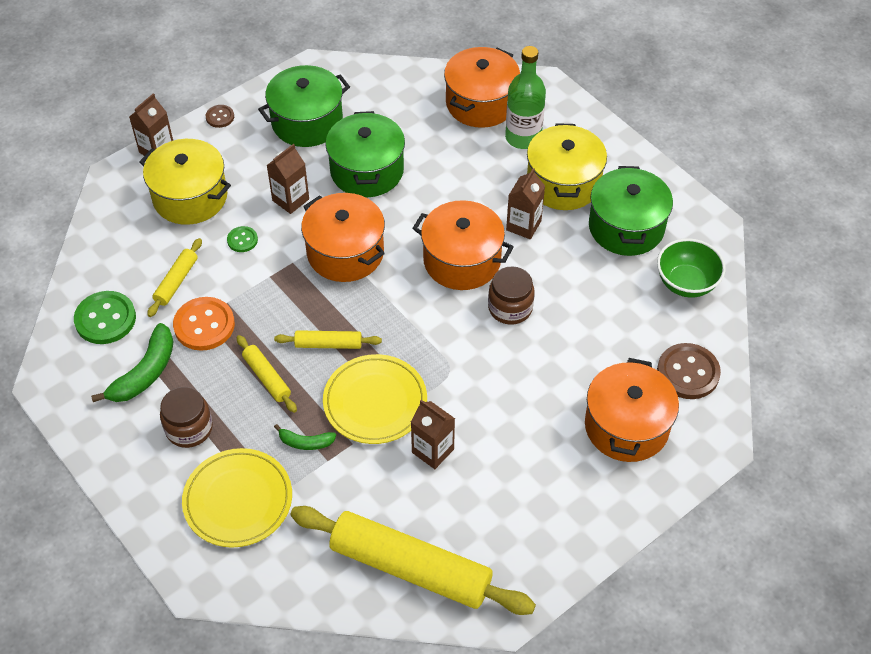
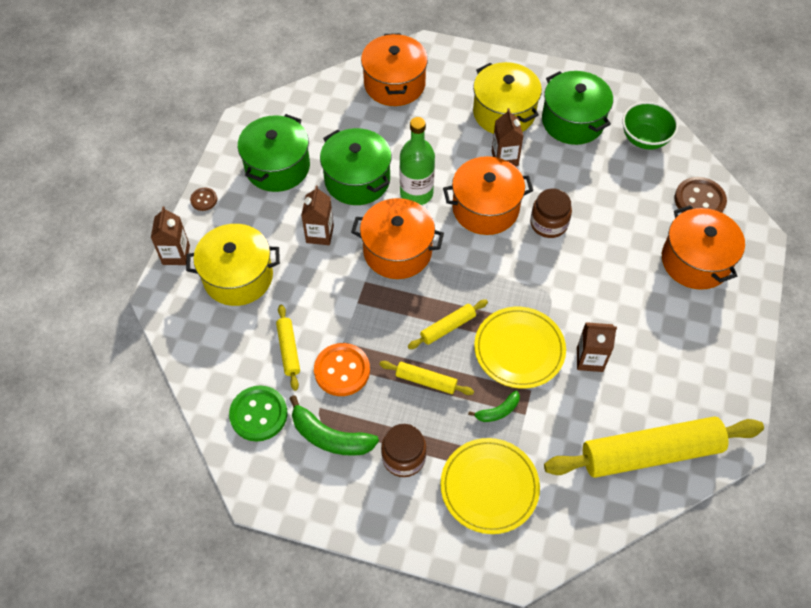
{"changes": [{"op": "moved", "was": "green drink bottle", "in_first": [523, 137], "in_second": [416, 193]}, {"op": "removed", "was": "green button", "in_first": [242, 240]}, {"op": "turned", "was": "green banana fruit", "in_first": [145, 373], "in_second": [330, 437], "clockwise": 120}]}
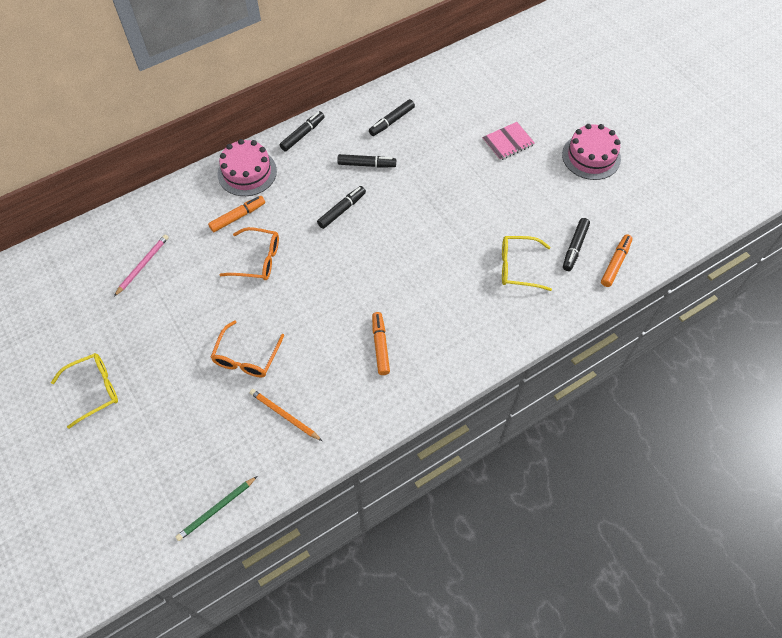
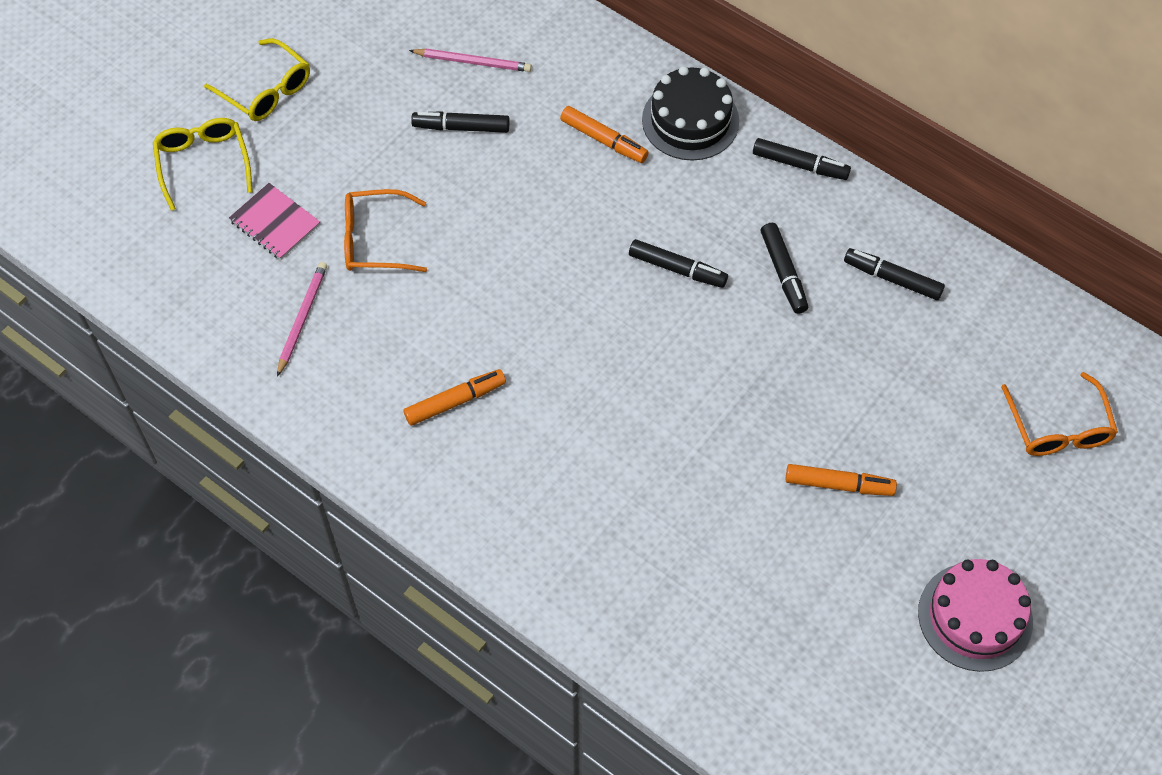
{"changes": [{"op": "moved", "was": "rose-pink exercise book", "in_first": [508, 142], "in_second": [275, 223]}, {"op": "recoloured", "was": "rose-pink layer cake", "now": "ebony layer cake", "in_first": [247, 172], "in_second": [690, 120]}, {"op": "moved", "was": "ebony felt pen", "in_first": [575, 247], "in_second": [461, 127]}, {"op": "moved", "was": "orange eyeglasses", "in_first": [258, 260], "in_second": [1058, 427]}, {"op": "moved", "was": "orange felt pen", "in_first": [615, 263], "in_second": [838, 484]}, {"op": "moved", "was": "golden eyeglasses", "in_first": [518, 267], "in_second": [203, 163]}, {"op": "recoloured", "was": "orange pencil", "now": "rose-pink pencil", "in_first": [284, 415], "in_second": [302, 318]}, {"op": "removed", "was": "green pencil", "in_first": [216, 509]}]}
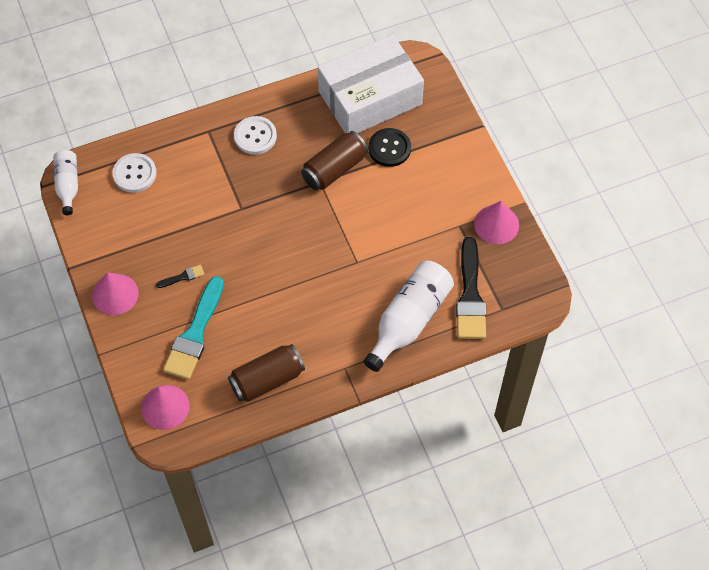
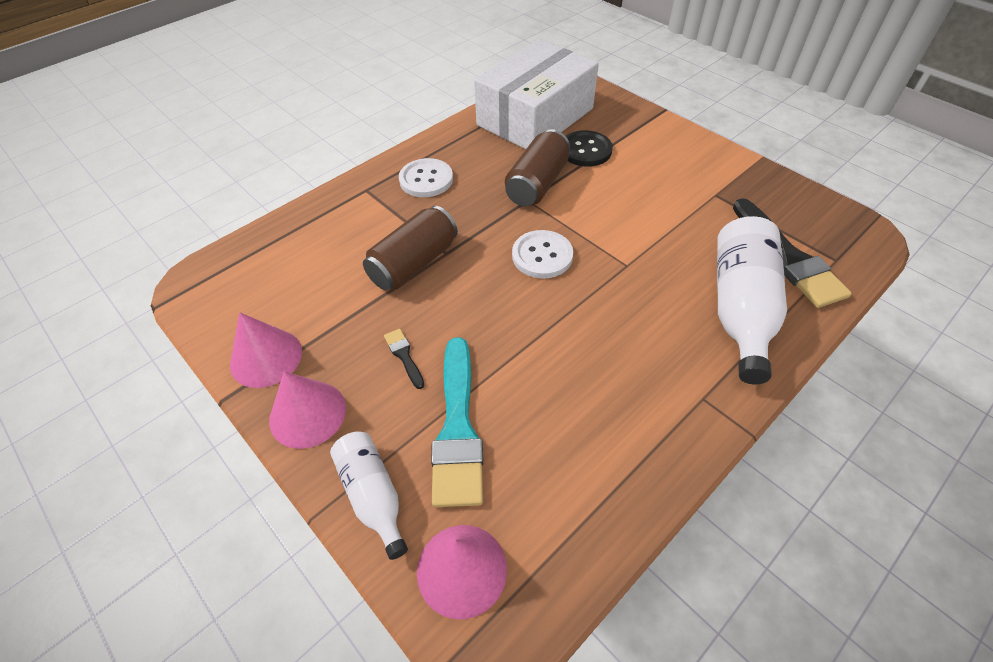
{"changes": [{"op": "moved", "was": "pure white drink bottle", "in_first": [68, 185], "in_second": [373, 495]}, {"op": "moved", "was": "pure white button", "in_first": [134, 174], "in_second": [542, 256]}, {"op": "moved", "was": "rose-pink solid cone", "in_first": [496, 224], "in_second": [266, 357]}, {"op": "turned", "was": "ebony paintbrush", "in_first": [183, 277], "in_second": [404, 356], "clockwise": -75}, {"op": "moved", "was": "brown can", "in_first": [267, 380], "in_second": [414, 263]}]}
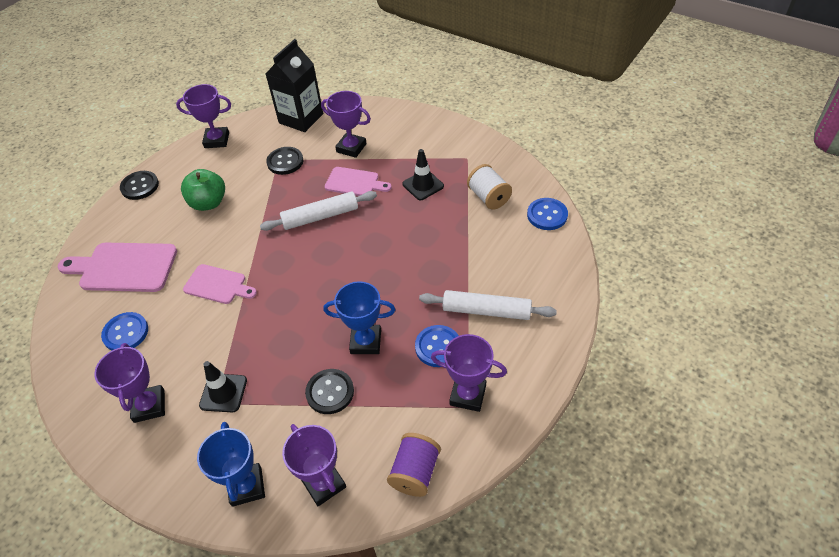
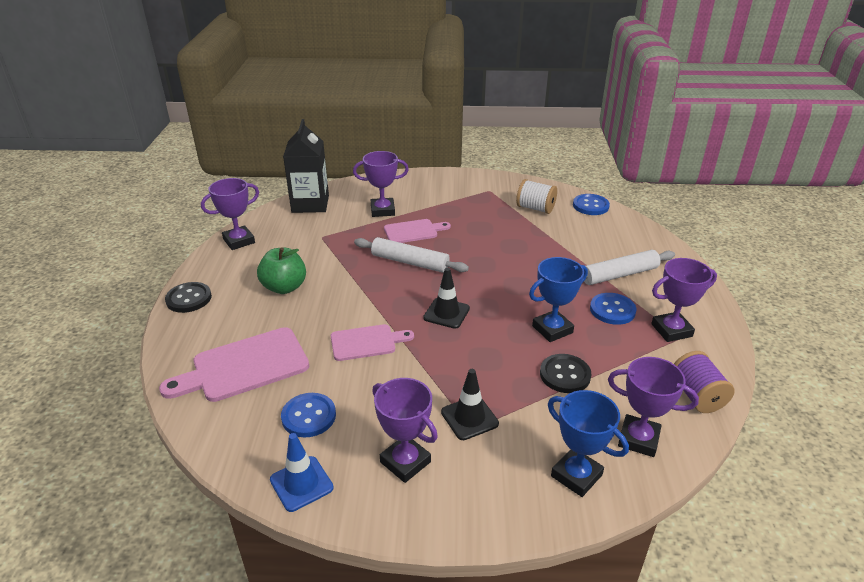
{"changes": [{"op": "removed", "was": "ebony button", "in_first": [285, 162]}, {"op": "moved", "was": "ebony road cone", "in_first": [423, 185], "in_second": [446, 313]}, {"op": "turned", "was": "pure white rolling pin", "in_first": [320, 217], "in_second": [410, 262], "clockwise": 75}, {"op": "added", "now": "cobalt road cone", "in_second": [301, 484]}]}
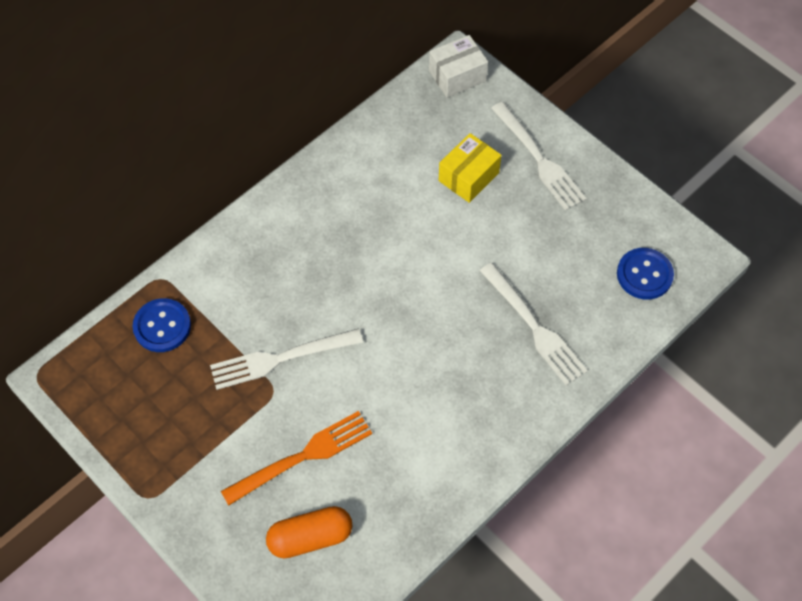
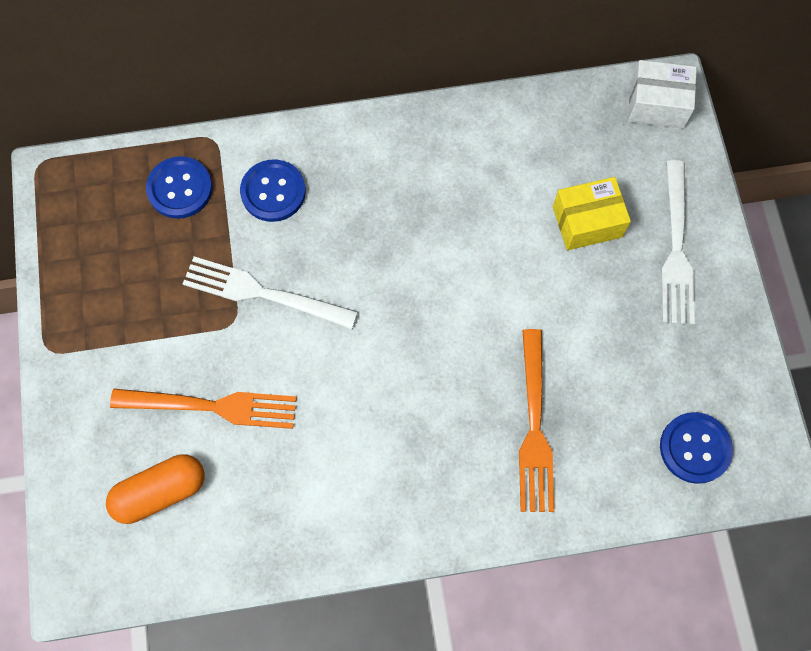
{"changes": [{"op": "recoloured", "was": "pure white fork", "now": "orange fork", "in_first": [534, 327], "in_second": [534, 427]}, {"op": "turned", "was": "orange capsule", "in_first": [310, 537], "in_second": [160, 492], "clockwise": -45}, {"op": "added", "now": "cobalt button", "in_second": [273, 192]}]}
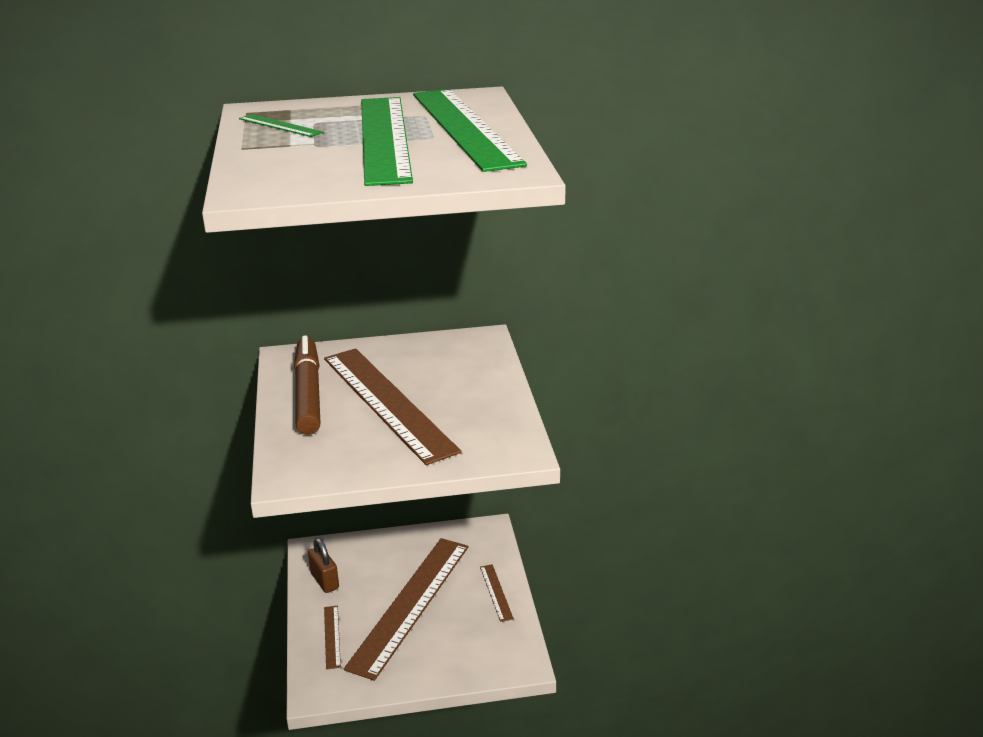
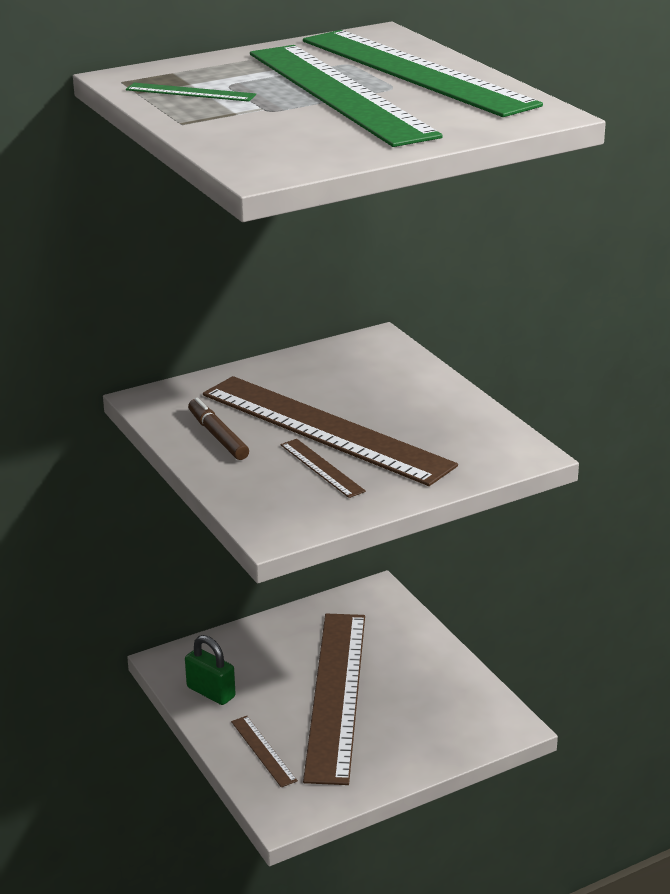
{"changes": [{"op": "resized", "was": "brown felt pen", "in_first": [308, 394], "in_second": [218, 436], "ratio": 0.55}, {"op": "recoloured", "was": "brown small lock", "now": "green small lock", "in_first": [324, 581], "in_second": [211, 692]}, {"op": "moved", "was": "brown straightedge", "in_first": [496, 592], "in_second": [321, 468]}]}
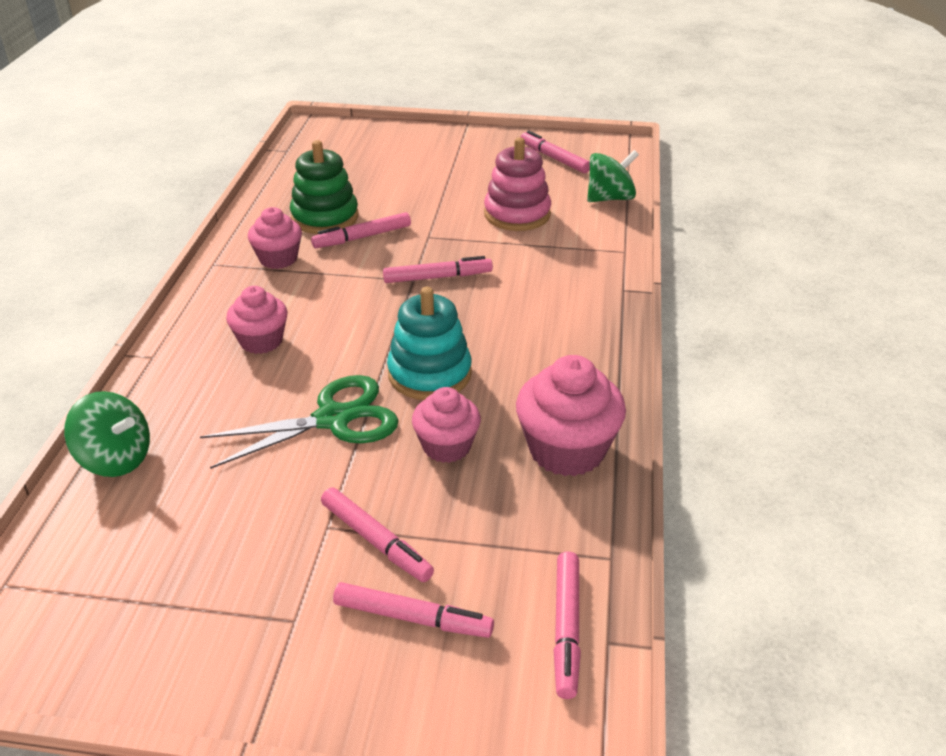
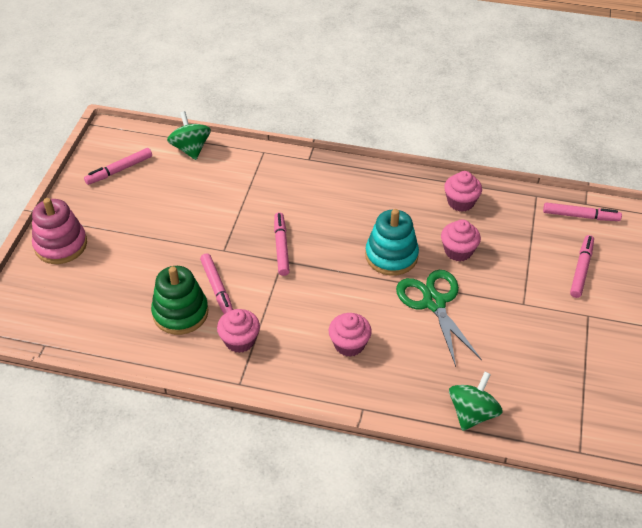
{"changes": [{"op": "moved", "was": "rose-pink ring stacker", "in_first": [517, 214], "in_second": [61, 245]}, {"op": "resized", "was": "rose-pink cupcake", "in_first": [567, 450], "in_second": [460, 202], "ratio": 0.64}, {"op": "removed", "was": "rose-pink felt pen", "in_first": [376, 541]}]}
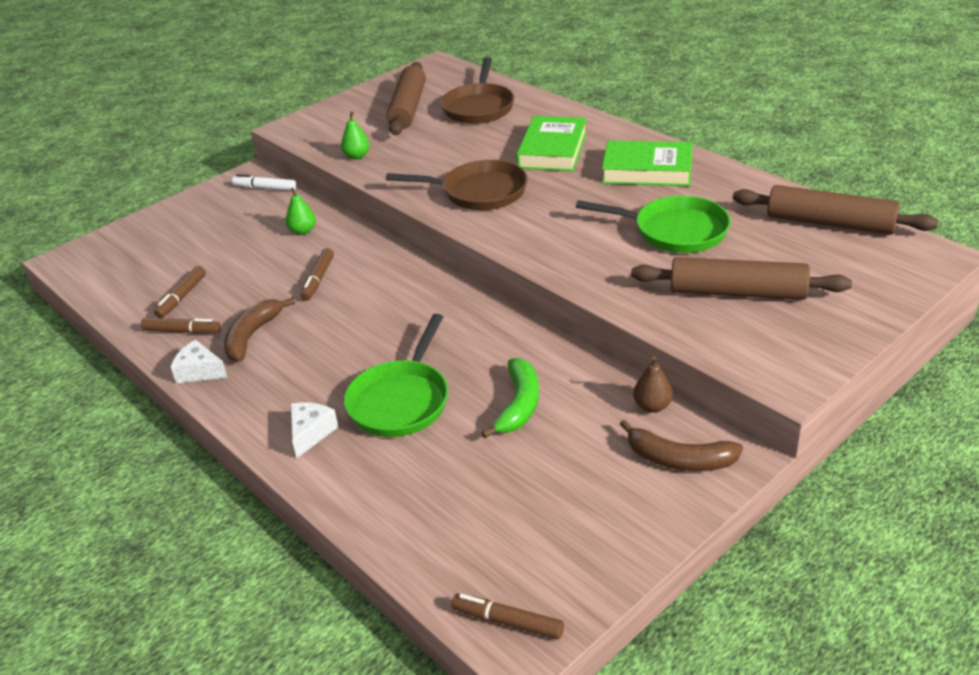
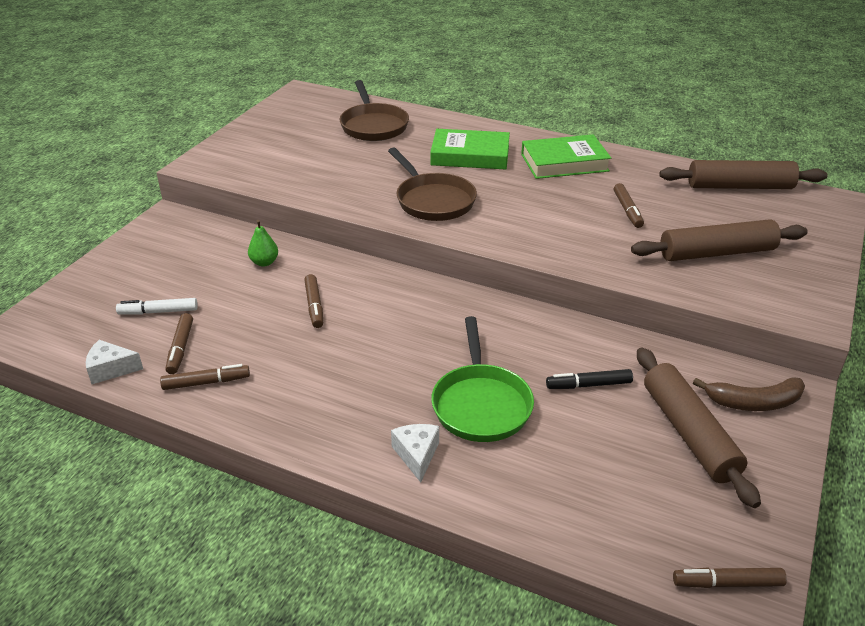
{"changes": [{"op": "moved", "was": "brown rolling pin", "in_first": [408, 108], "in_second": [689, 433]}, {"op": "removed", "was": "green toy pear", "in_first": [357, 156]}, {"op": "turned", "was": "green hardcover", "in_first": [553, 150], "in_second": [470, 155], "clockwise": -75}, {"op": "turned", "was": "brown frying pan", "in_first": [479, 192], "in_second": [433, 200], "clockwise": 75}, {"op": "moved", "was": "pure white felt pen", "in_first": [265, 188], "in_second": [159, 312]}, {"op": "replaced", "was": "green frying pan", "now": "brown felt pen", "in_first": [674, 231], "in_second": [627, 210]}, {"op": "removed", "was": "brown banana fruit", "in_first": [252, 336]}, {"op": "moved", "was": "pure white cheese", "in_first": [199, 371], "in_second": [111, 369]}, {"op": "removed", "was": "brown toy pear", "in_first": [652, 406]}, {"op": "replaced", "was": "green banana fruit", "now": "ebony felt pen", "in_first": [519, 405], "in_second": [589, 385]}]}
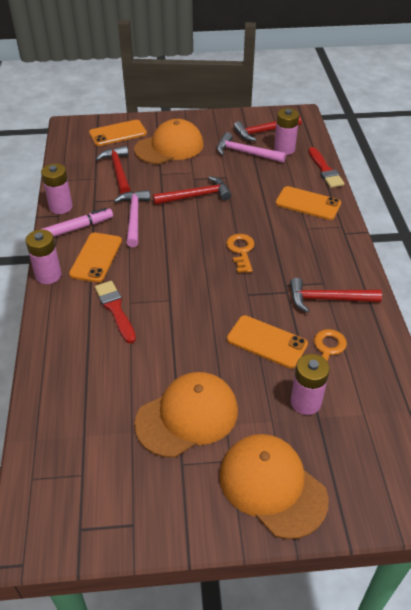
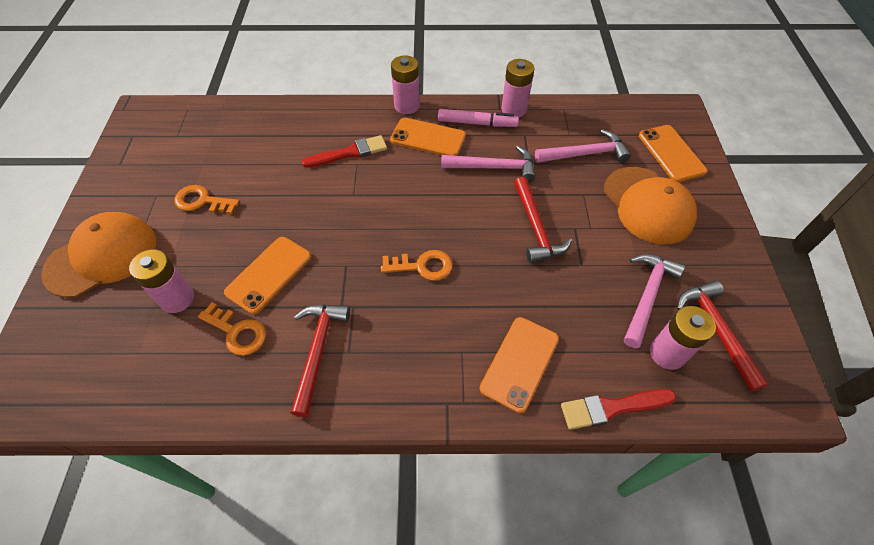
{"changes": [{"op": "recoloured", "was": "crimson carpenter's hammer", "now": "rose-pink carpenter's hammer", "in_first": [118, 171], "in_second": [585, 154]}, {"op": "turned", "was": "rose-pink felt pen", "in_first": [78, 228], "in_second": [477, 123], "clockwise": -60}, {"op": "replaced", "was": "orange peaked cap", "now": "orange latchkey", "in_first": [187, 416], "in_second": [202, 201]}]}
